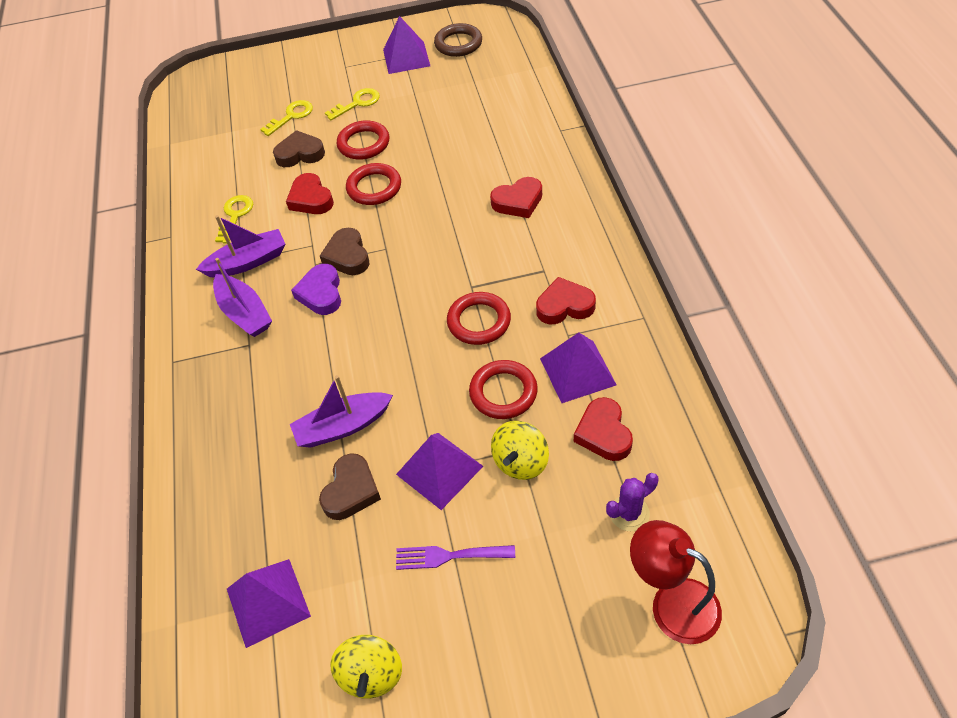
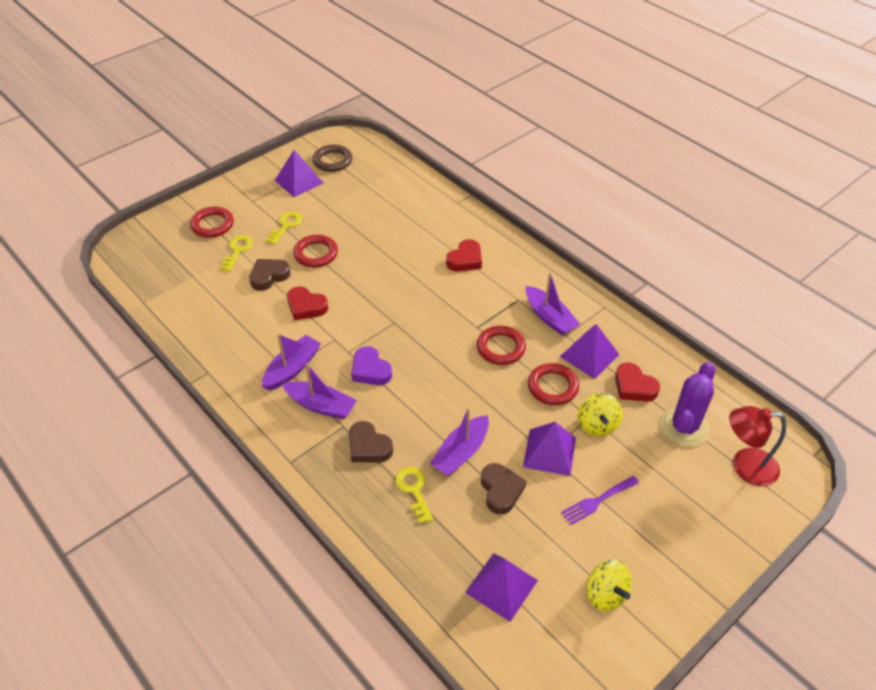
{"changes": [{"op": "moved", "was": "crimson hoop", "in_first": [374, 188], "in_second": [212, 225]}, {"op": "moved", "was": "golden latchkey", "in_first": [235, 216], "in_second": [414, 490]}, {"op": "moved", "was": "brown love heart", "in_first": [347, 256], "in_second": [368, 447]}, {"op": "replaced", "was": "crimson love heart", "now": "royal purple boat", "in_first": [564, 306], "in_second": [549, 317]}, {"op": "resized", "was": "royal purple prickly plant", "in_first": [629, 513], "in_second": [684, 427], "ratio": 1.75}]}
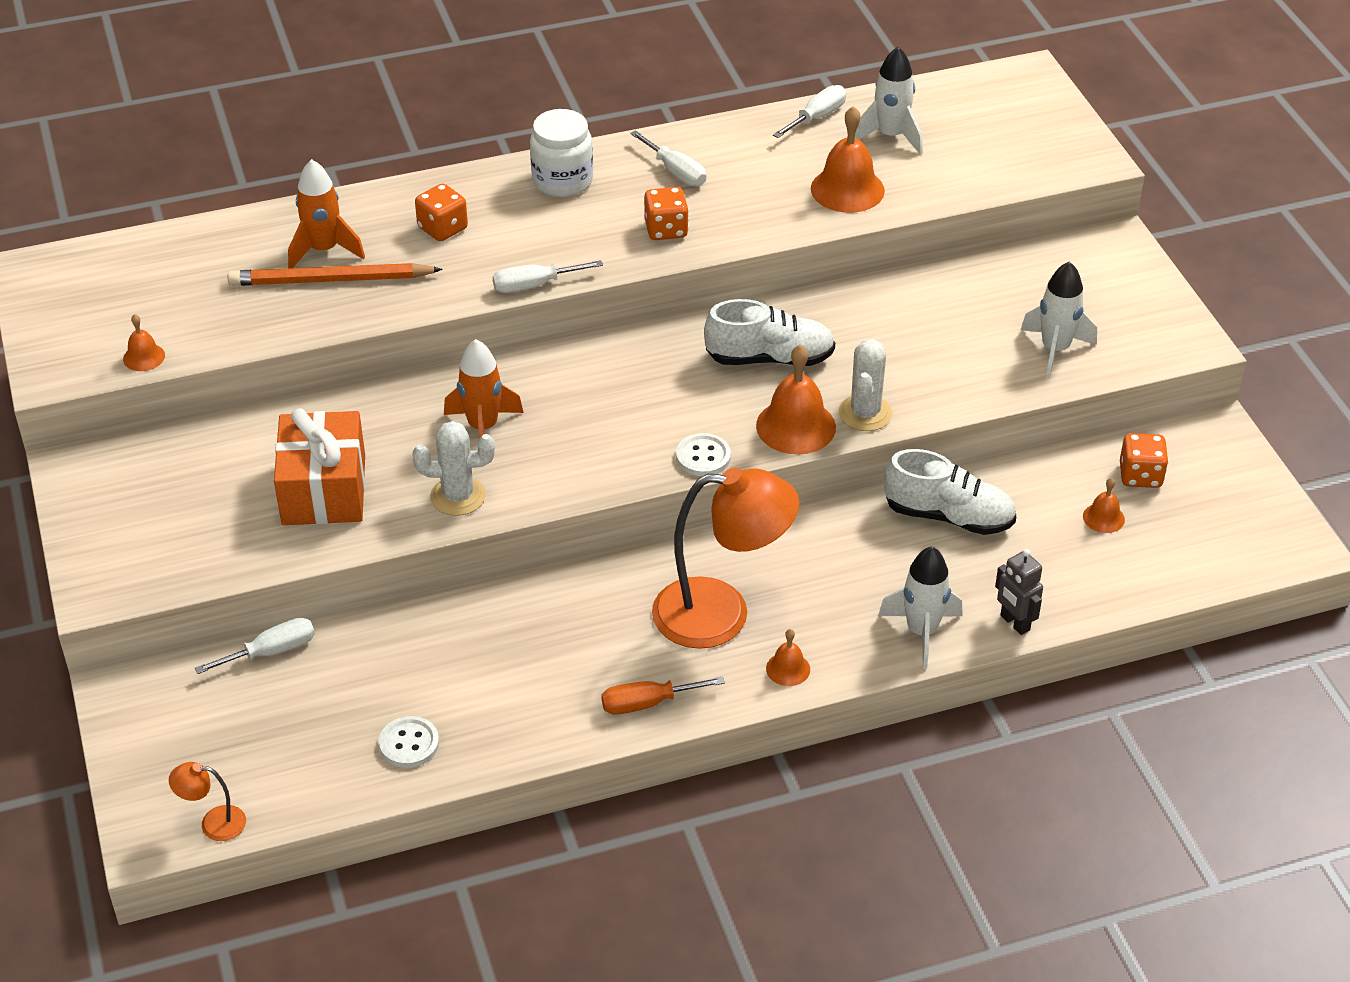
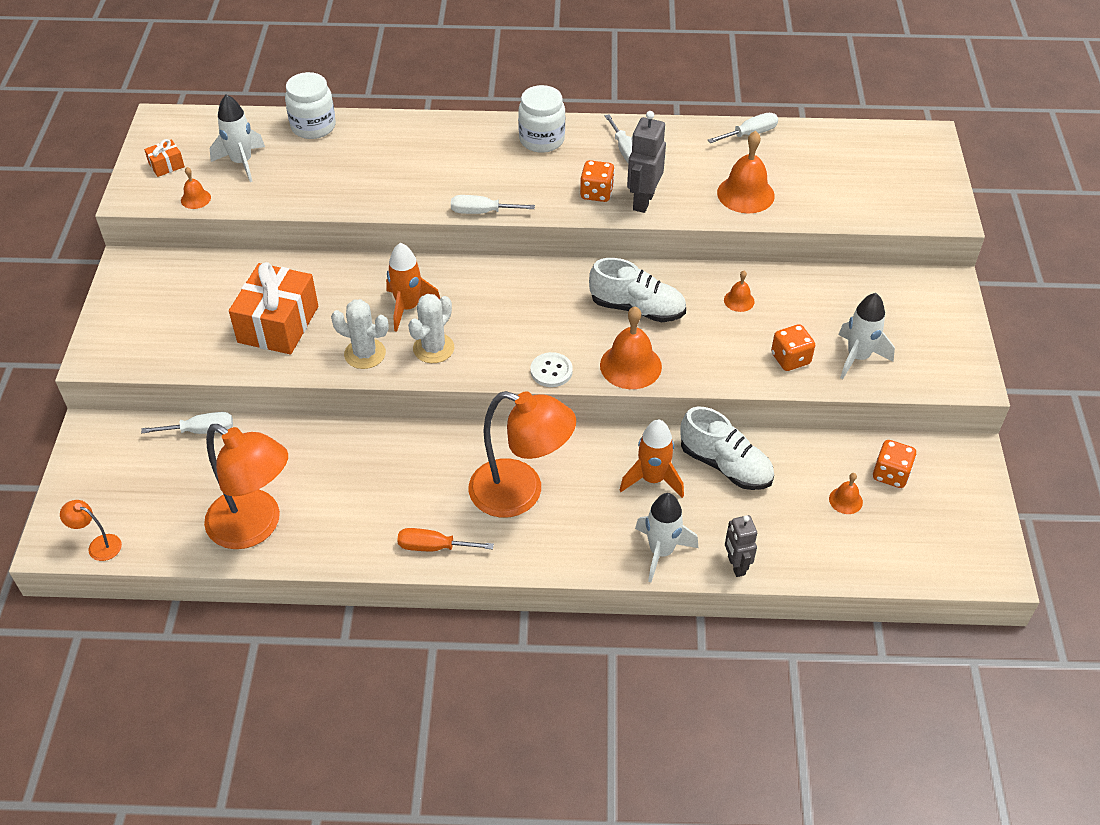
{"changes": [{"op": "moved", "was": "pure white rocket", "in_first": [890, 136], "in_second": [242, 163]}, {"op": "moved", "was": "orange rocket", "in_first": [324, 250], "in_second": [652, 479]}, {"op": "moved", "was": "orange die", "in_first": [442, 228], "in_second": [790, 359]}, {"op": "removed", "was": "orange pencil", "in_first": [331, 280]}, {"op": "moved", "was": "pure white prickly plant", "in_first": [865, 413], "in_second": [433, 348]}, {"op": "moved", "was": "orange hand bell", "in_first": [788, 669], "in_second": [739, 300]}, {"op": "replaced", "was": "pure white button", "now": "orange lamp", "in_first": [409, 744], "in_second": [255, 527]}, {"op": "added", "now": "pure white jar", "in_second": [313, 126]}, {"op": "added", "now": "ash-grey robot", "in_second": [643, 201]}, {"op": "added", "now": "orange gift", "in_second": [166, 165]}]}
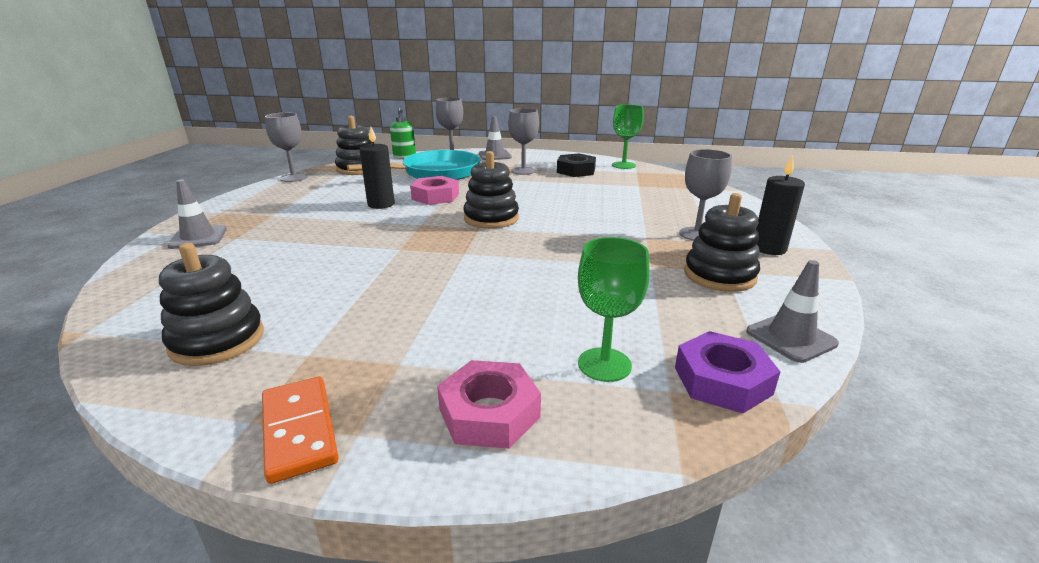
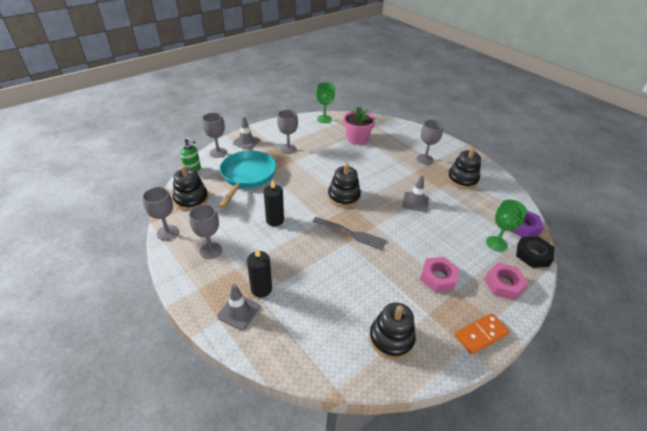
{"changes": [{"op": "moved", "was": "ebony hexagon nut", "in_first": [576, 171], "in_second": [533, 255]}, {"op": "moved", "was": "ebony wax candle", "in_first": [769, 249], "in_second": [261, 289]}, {"op": "moved", "was": "rose-pink hexagon nut", "in_first": [435, 196], "in_second": [438, 277]}, {"op": "moved", "was": "ash-grey road cone", "in_first": [791, 338], "in_second": [415, 202]}, {"op": "turned", "was": "orange domino piece", "in_first": [299, 430], "in_second": [481, 334], "clockwise": -45}, {"op": "added", "now": "rose-pink plant pot", "in_second": [357, 139]}, {"op": "added", "now": "ash-grey goblet", "in_second": [211, 250]}, {"op": "added", "now": "ash-grey fork", "in_second": [351, 234]}]}
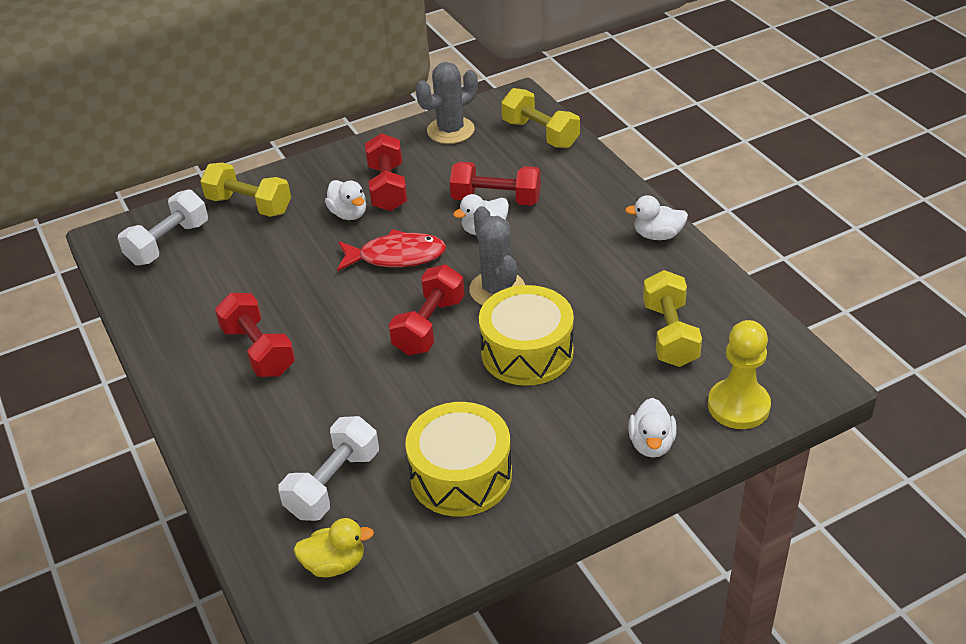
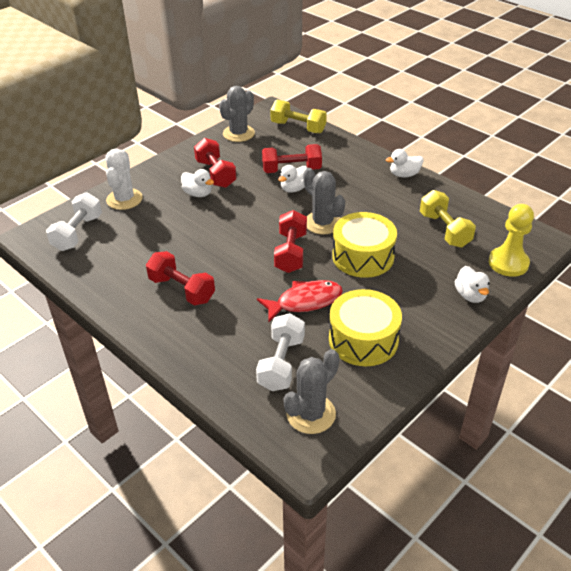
{"changes": [{"op": "replaced", "was": "golden hand weight", "now": "pure white prickly plant", "in_first": [249, 205], "in_second": [124, 199]}, {"op": "moved", "was": "crimson fish figure", "in_first": [396, 256], "in_second": [305, 301]}, {"op": "replaced", "was": "golden rubber duck", "now": "ash-grey prickly plant", "in_first": [335, 564], "in_second": [311, 414]}]}
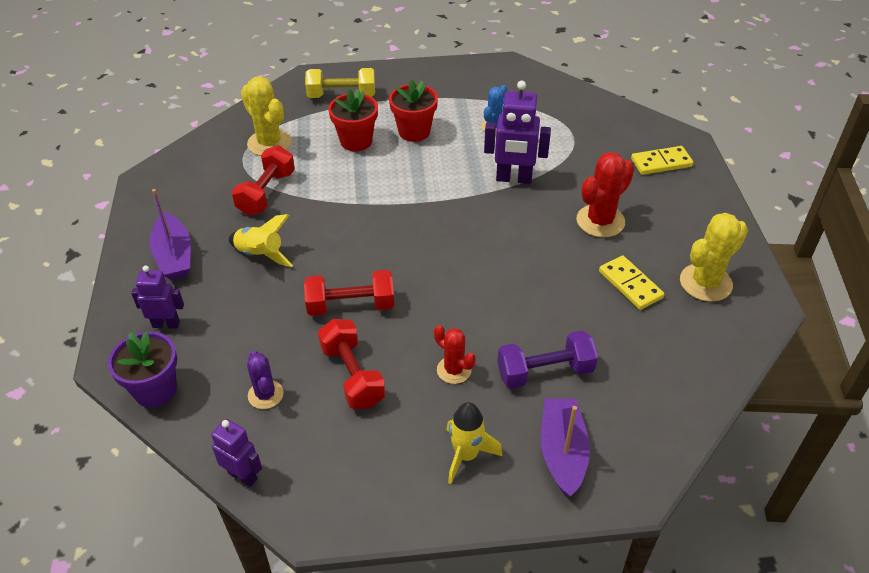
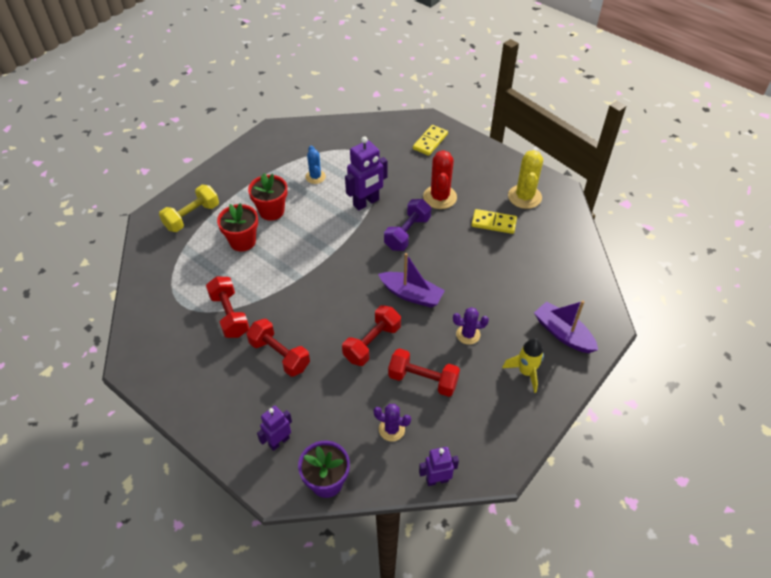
{"changes": [{"op": "removed", "was": "golden prickly plant", "in_first": [269, 143]}, {"op": "moved", "was": "royal purple boat", "in_first": [174, 256], "in_second": [411, 294]}, {"op": "replaced", "was": "golden rocket", "now": "crimson hand weight", "in_first": [261, 255], "in_second": [279, 355]}, {"op": "recoloured", "was": "crimson prickly plant", "now": "royal purple prickly plant", "in_first": [454, 370], "in_second": [468, 334]}, {"op": "moved", "was": "royal purple hand weight", "in_first": [545, 372], "in_second": [407, 233]}]}
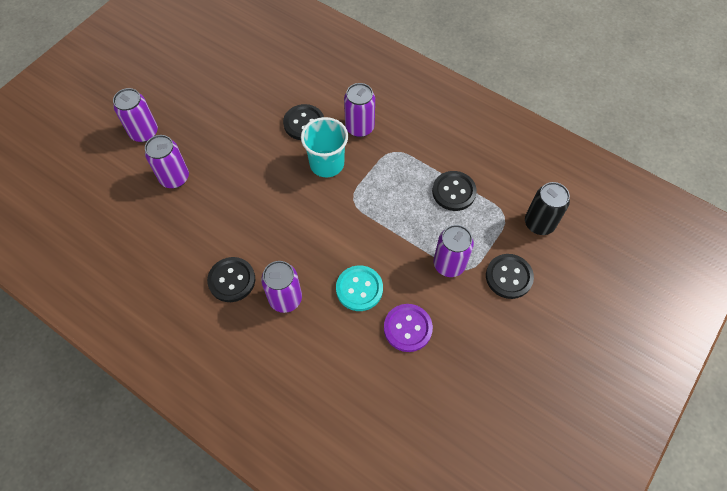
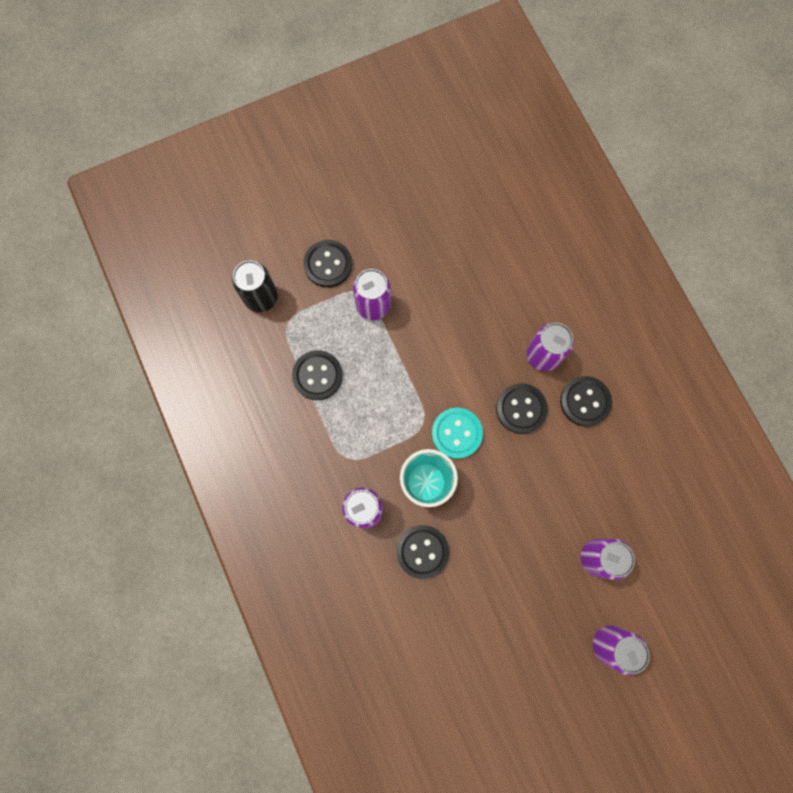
{"changes": [{"op": "moved", "was": "aqua button", "in_first": [359, 289], "in_second": [456, 433]}, {"op": "removed", "was": "royal purple button", "in_first": [407, 328]}, {"op": "added", "now": "ebony button", "in_second": [521, 409]}]}
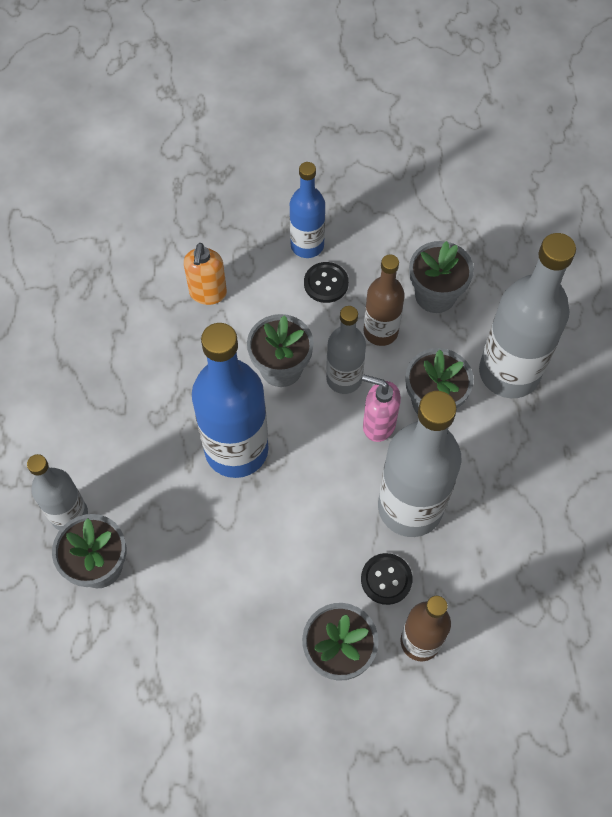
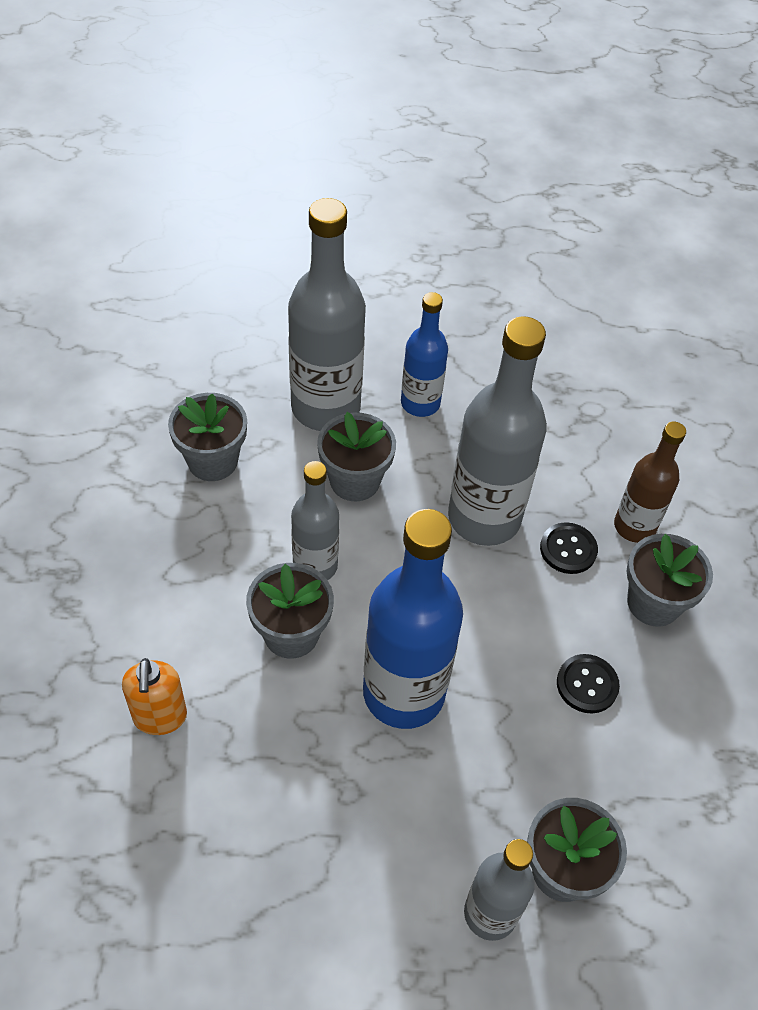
{"changes": [{"op": "moved", "was": "cobalt drink bottle", "in_first": [307, 245], "in_second": [420, 403]}, {"op": "turned", "was": "orange pump bottle", "in_first": [208, 293], "in_second": [160, 717], "clockwise": 75}, {"op": "removed", "was": "brown drink bottle", "in_first": [380, 331]}, {"op": "moved", "was": "ebony button", "in_first": [326, 283], "in_second": [587, 684]}, {"op": "removed", "was": "rose-pink pump bottle", "in_first": [378, 425]}]}
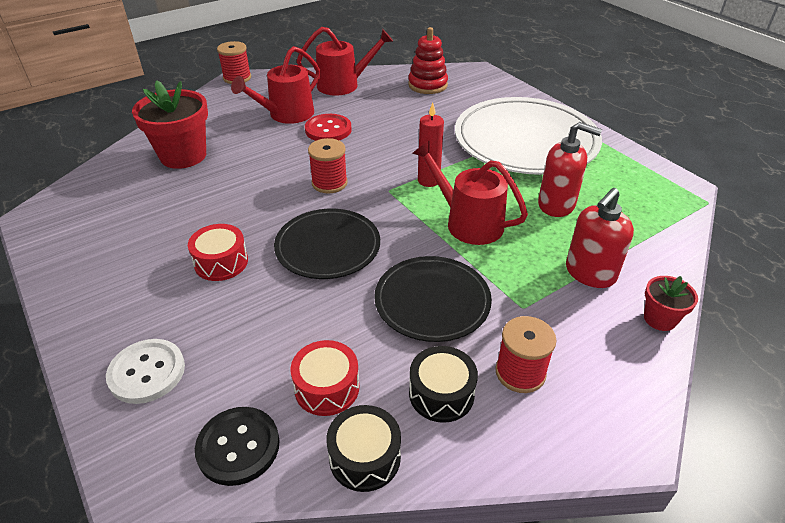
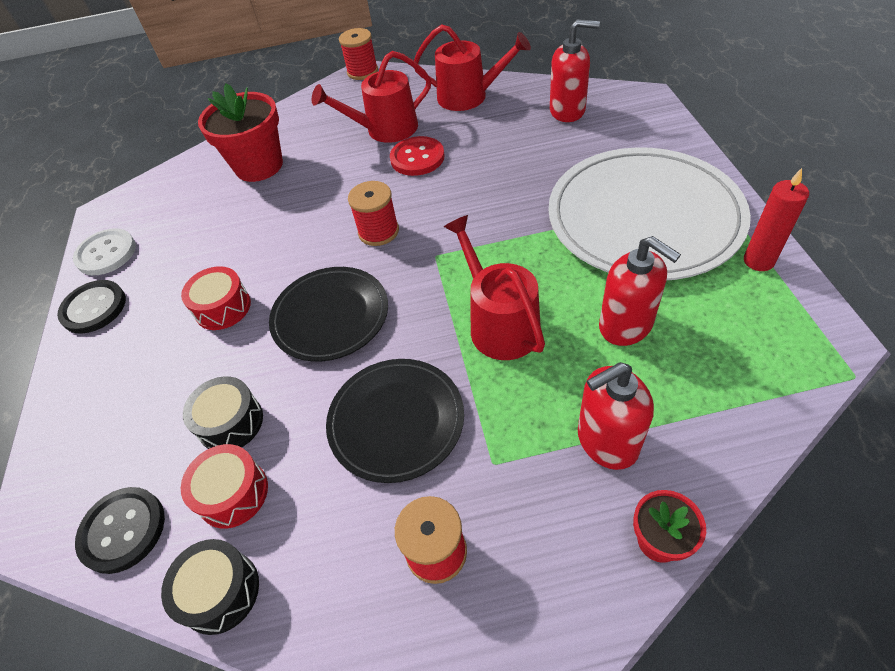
{"changes": [{"op": "replaced", "was": "crimson ring stacker", "now": "crimson pump bottle", "in_first": [427, 85], "in_second": [567, 111]}, {"op": "moved", "was": "crimson wax candle", "in_first": [428, 181], "in_second": [758, 261]}, {"op": "moved", "was": "pure white button", "in_first": [147, 372], "in_second": [106, 253]}, {"op": "moved", "was": "ebony snare drum", "in_first": [441, 393], "in_second": [231, 422]}, {"op": "added", "now": "ebony button", "in_second": [94, 308]}]}
